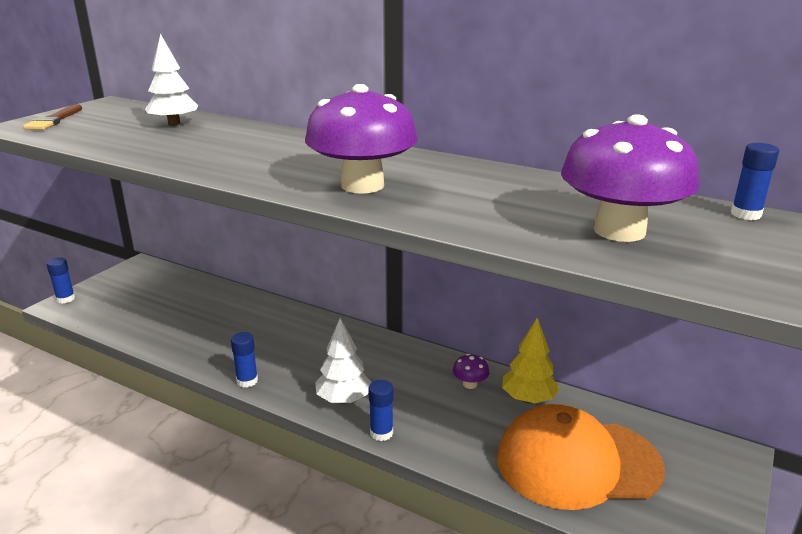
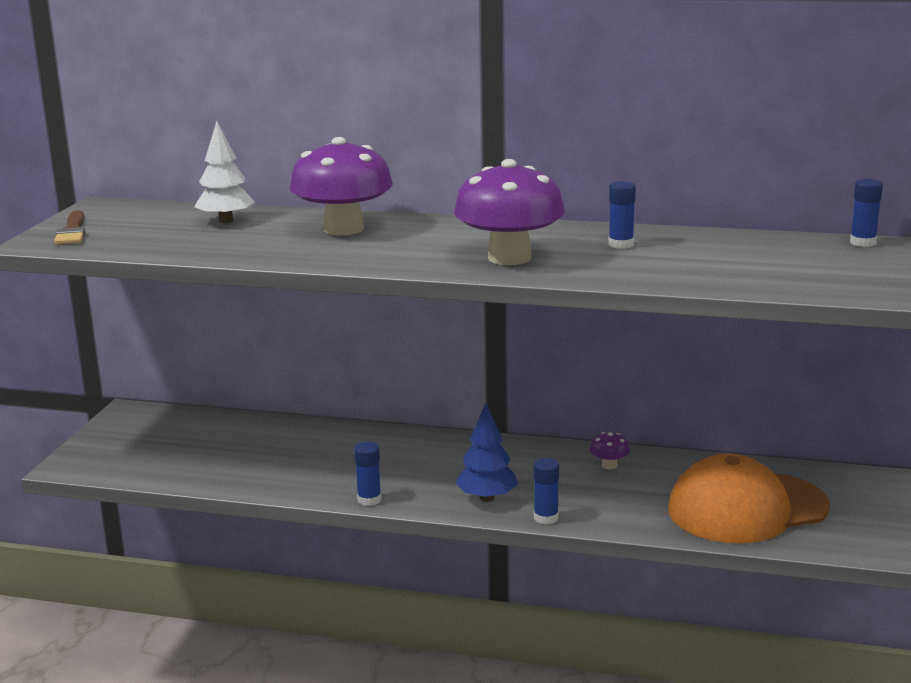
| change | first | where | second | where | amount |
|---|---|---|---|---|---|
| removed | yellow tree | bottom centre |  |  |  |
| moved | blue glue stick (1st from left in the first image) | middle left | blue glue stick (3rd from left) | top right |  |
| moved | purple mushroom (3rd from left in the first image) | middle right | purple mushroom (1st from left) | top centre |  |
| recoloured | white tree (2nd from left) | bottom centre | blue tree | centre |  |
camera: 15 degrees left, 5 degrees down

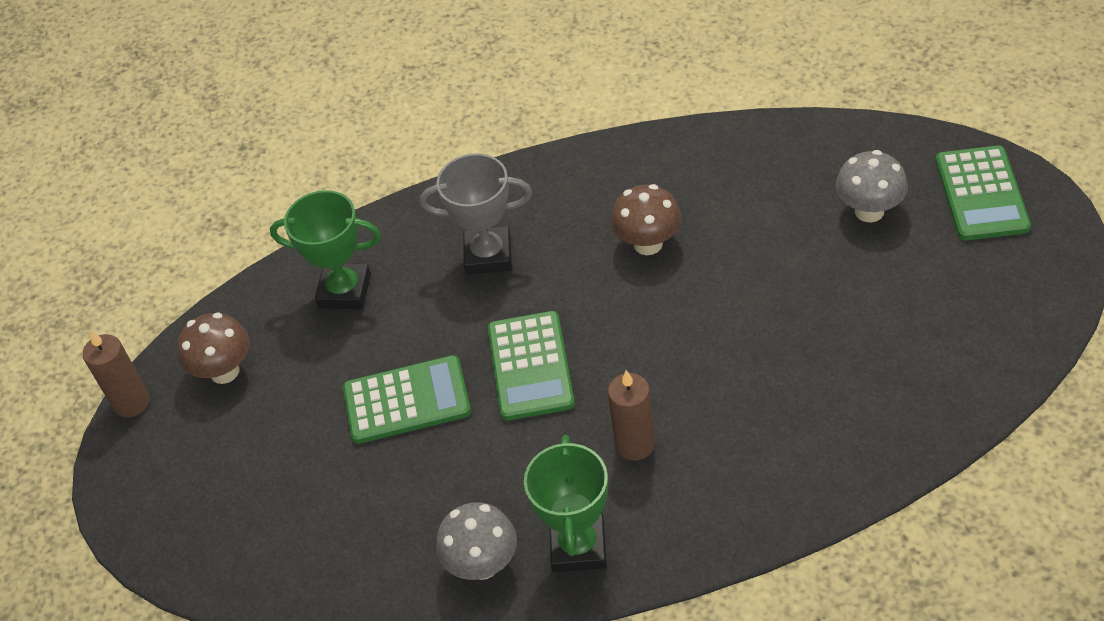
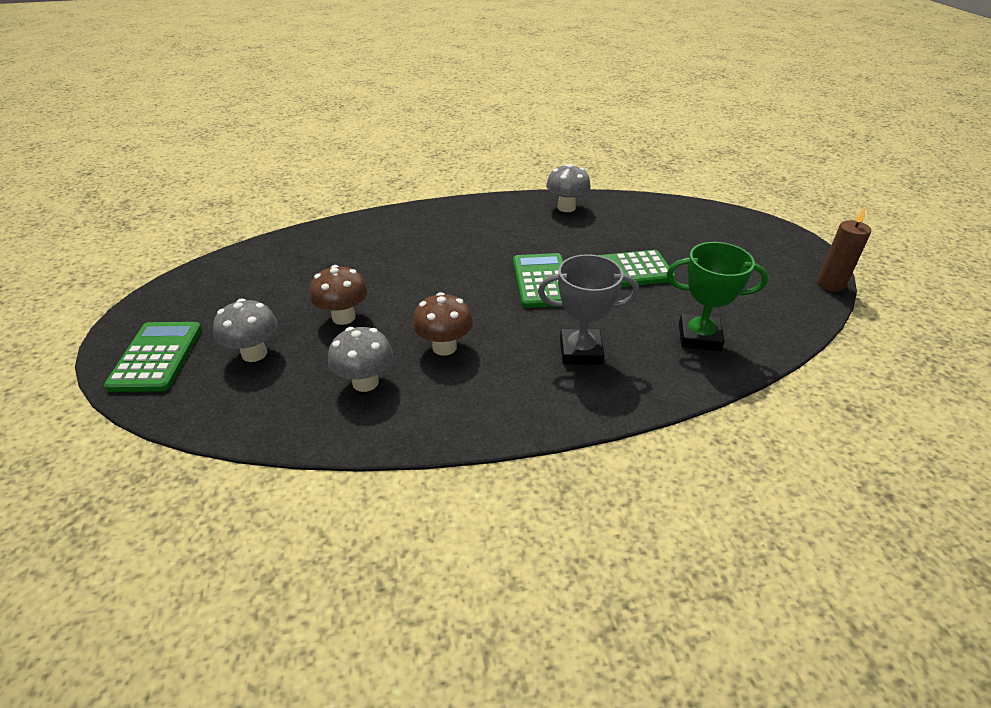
| change | first | where | second | where | amount |
|---|---|---|---|---|---|
| removed | green trophy (2nd from left) | bottom centre |  |  |  |
| removed | brown candle (2nd from left) | bottom centre |  |  |  |
| added |  |  | grey mushroom (2nd from left) | centre |  |
| moved | brown mushroom (1st from left) | middle left |  | centre |  |
camera: 175 degrees right, 10 degrees down

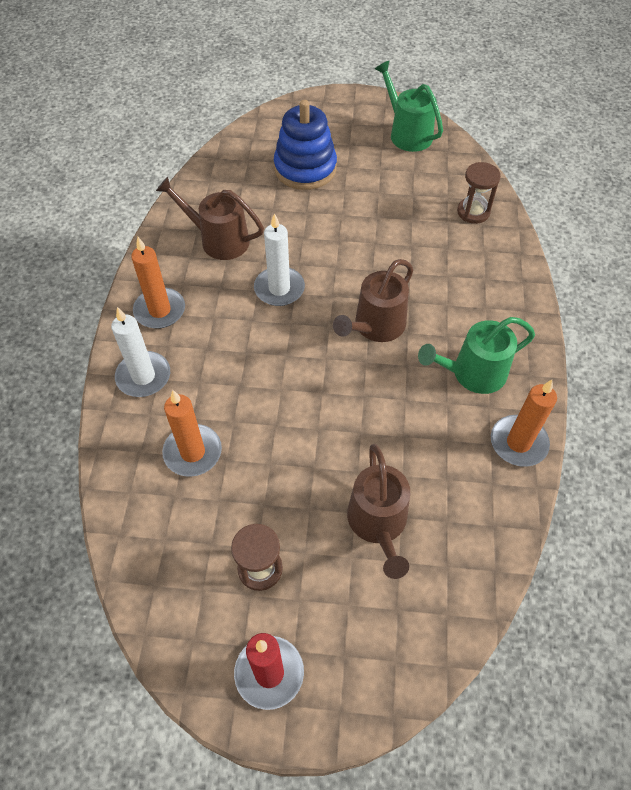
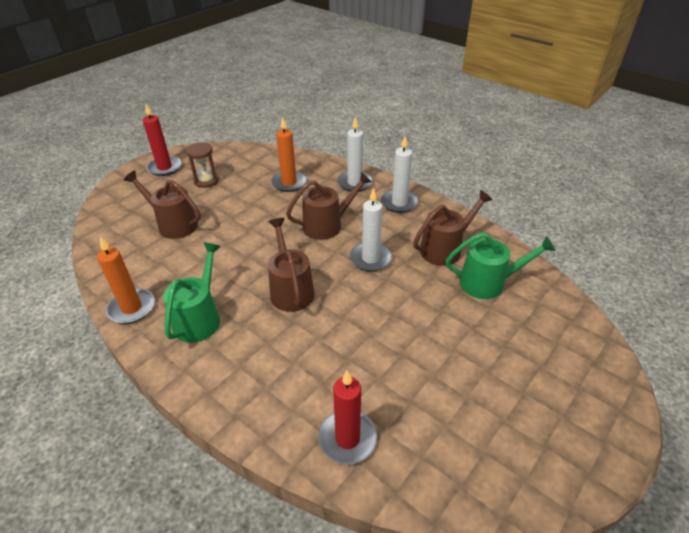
| change | first | where | second | where | amount |
|---|---|---|---|---|---|
| removed | blue stacking toy | top centre |  |  |  |
| added |  |  | brown watering can (3rd from left) | centre |  |
| moved | green watering can (1st from left in the first image) | top centre | green watering can (2nd from left) | middle right |  |
| replaced | brown hourglass (2nd from left) | top right | red candle (2nd from left) | bottom centre |  |
| recoloured | orange candle (1st from left) | middle left | white candle (3rd from left) | top centre |  |
camera: 125 degrees right, 15 degrees down

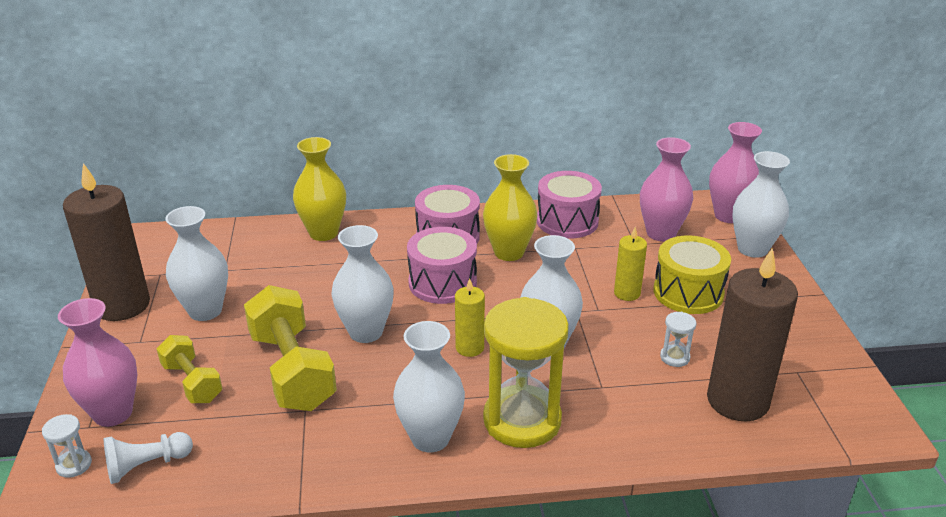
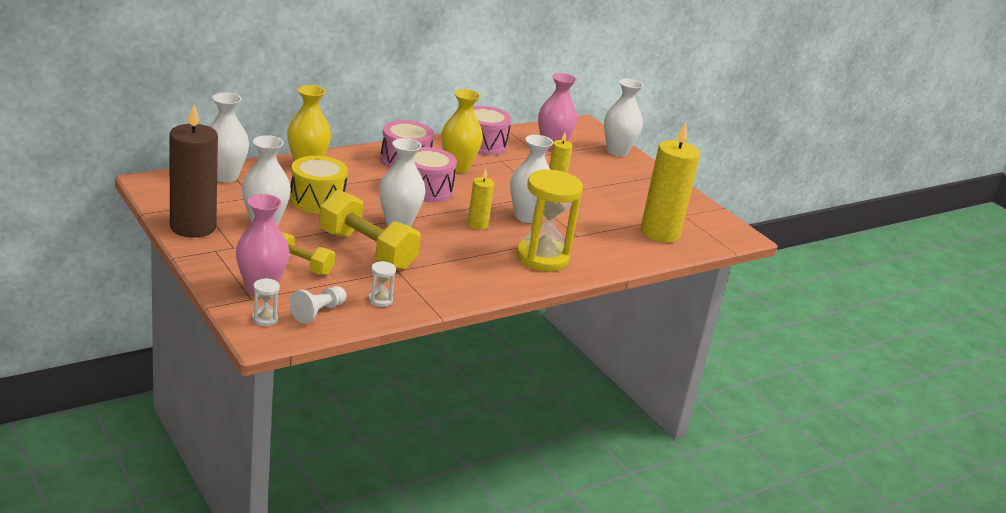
| change | first | where | second | where | amount |
|---|---|---|---|---|---|
| removed | pink vase (3rd from left) | top right |  |  |  |
| moved | white vase (3rd from left in the first image) | bottom centre | white vase (1st from left) | top left |  |
| moved | yellow drum | middle right |  | middle left |  |
| moved | white hourglass (2nd from left) | middle right |  | centre |  |
| recoloured | brown candle (2nd from left) | middle right | yellow candle (3rd from left) | centre |  |
camera: 30 degrees left, 5 degrees down

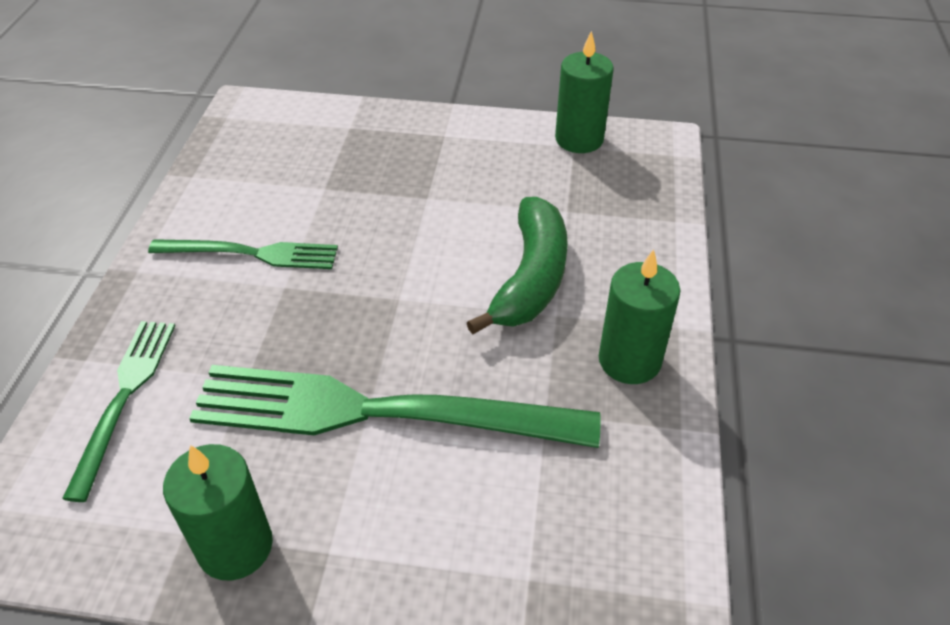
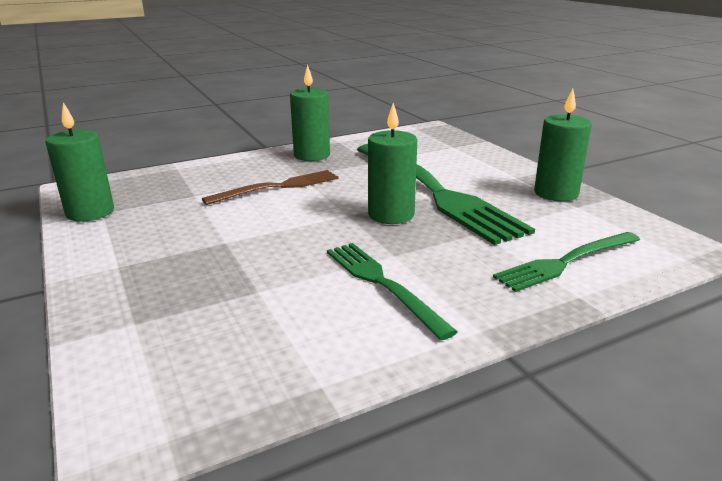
| change | first | where | second | where | amount |
|---|---|---|---|---|---|
| added |  |  | green candle (3rd from left) | centre |  |
| replaced | green banana | centre | brown fork | centre |  |
camera: 125 degrees left, 20 degrees down

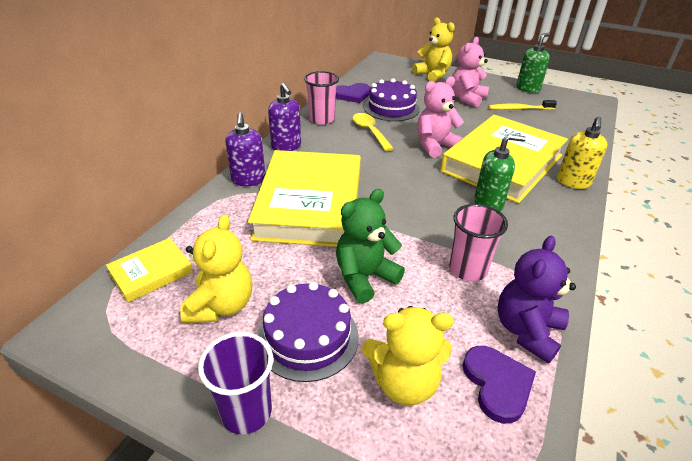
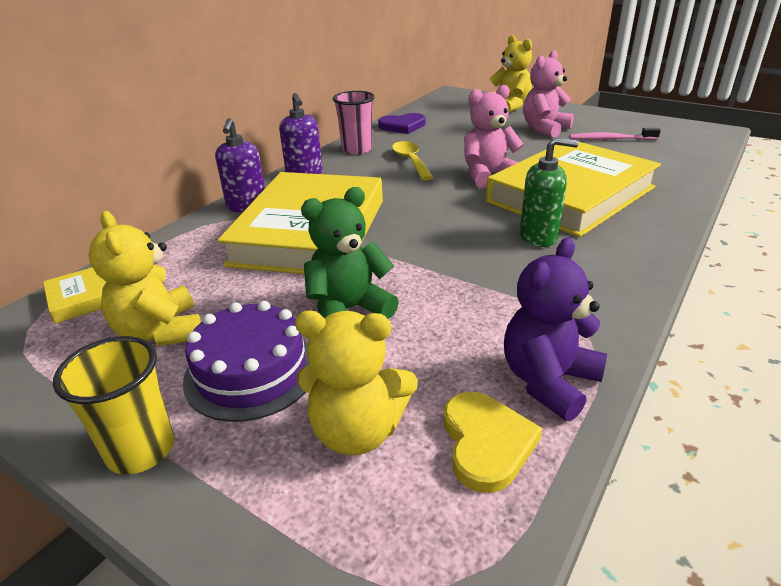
| change | first | where | second | where | amount |
|---|---|---|---|---|---|
| removed | purple cake (2nd from left) | top centre |  |  |  |
| removed | pink cup (2nd from left) | middle right |  |  |  |
| removed | green soap dispenser (2nd from left) | top right |  |  |  |
| removed | yellow soap dispenser | top right |  |  |  |
| recoloured | purple cup | bottom centre | yellow cup | bottom left |  |
| recoloured | purple heart (2nd from left) | bottom right | yellow heart | bottom centre |  |
| recoloured | yellow toothbrush | top right | pink toothbrush | top right |  |
| turned | yellow teddy bear (1st from left) | middle left |  | middle left | 135 degrees clockwise |
camera: 10 degrees right, 5 degrees down

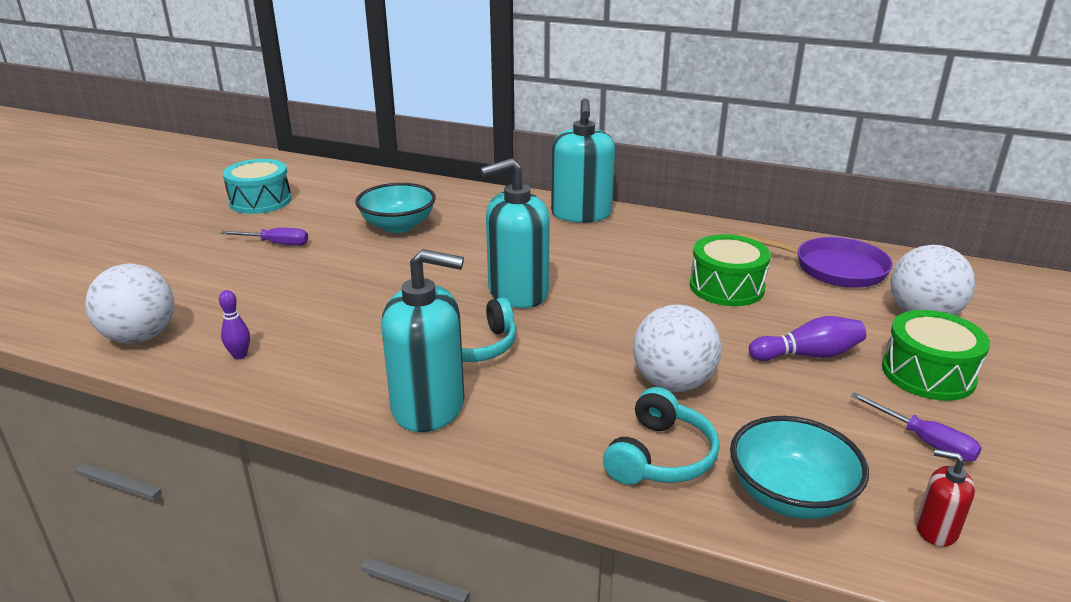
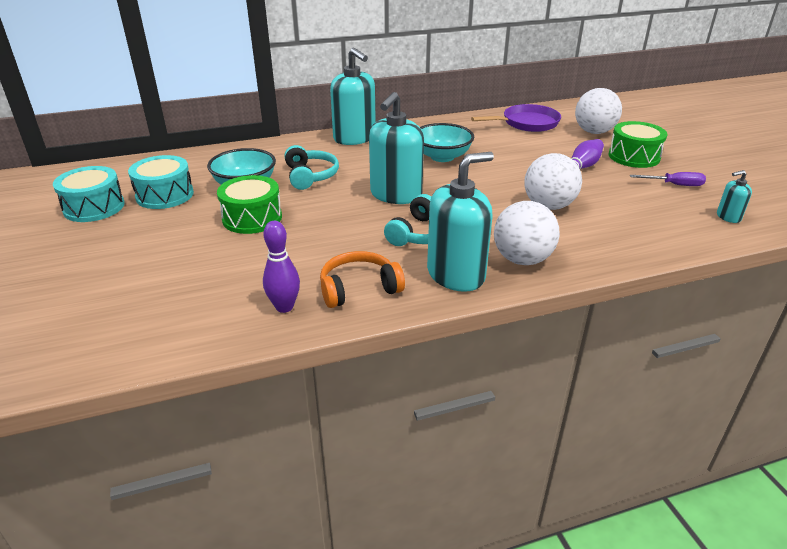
| change | first | where | second | where | amount |
|---|---|---|---|---|---|
| removed | purple screwdriver (1st from left) | middle left |  |  |  |
| added |  |  | turquoise drum (2nd from left) | top left |  |
| added |  |  | orange headphones | centre |  |
| moved | white ball (1st from left) | middle left |  | middle right |  |
| moved | turquoise headphones (2nd from left in the first image) | bottom centre | turquoise headphones (1st from left) | top centre |  |
| moved | green drum (1st from left) | middle right |  | middle left |  |
| moved | turquoise bowl (2nd from left) | bottom right |  | top centre |  |
| recoloured | red soap dispenser | bottom right | turquoise soap dispenser (4th from left) | middle right |  |
| resized | purple bowling pin (1st from left) | middle left |  | centre | x1.54 |
camera: 40 degrees left, 5 degrees up

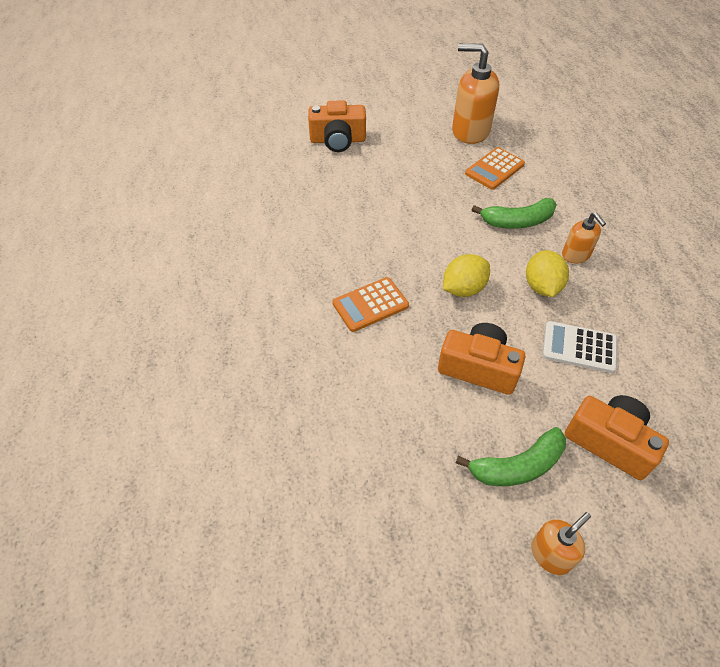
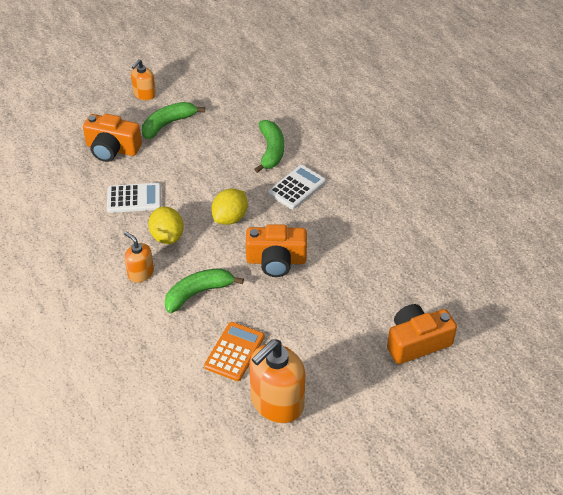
| change | first | where | second | where | amount |
|---|---|---|---|---|---|
| added |  |  | green banana (3rd from left) | top centre |  |
| moved | orange camera (2nd from left) | middle right |  | centre |  |
| recoloured | orange calculator (1st from left) | centre | white calculator (2nd from left) | centre |  |
| turned | orange soap dispenser (1st from left in the first image) | top centre | orange soap dispenser (3rd from left) | bottom centre | 135 degrees clockwise |
camera: 160 degrees right, 5 degrees down

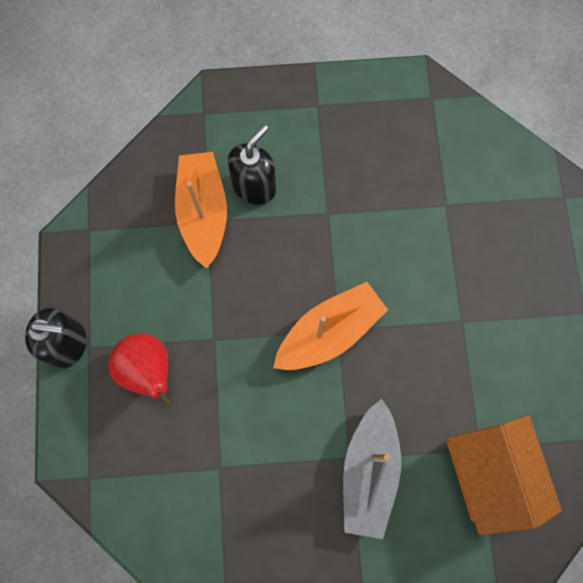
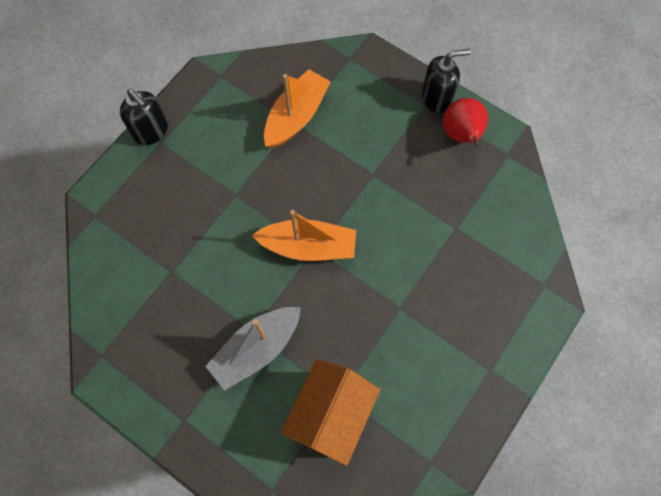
| change | first | where | second | where | amount |
|---|---|---|---|---|---|
| moved | red pear | middle left |  | top right |  |
| moved | black soap dispenser (2nd from left) | top centre |  | top right |  |
camera: 40 degrees right, 5 degrees down

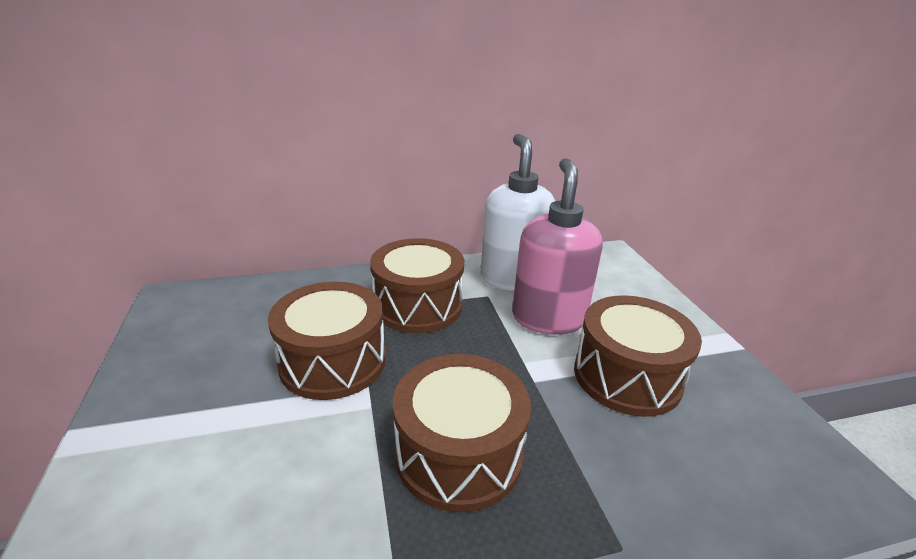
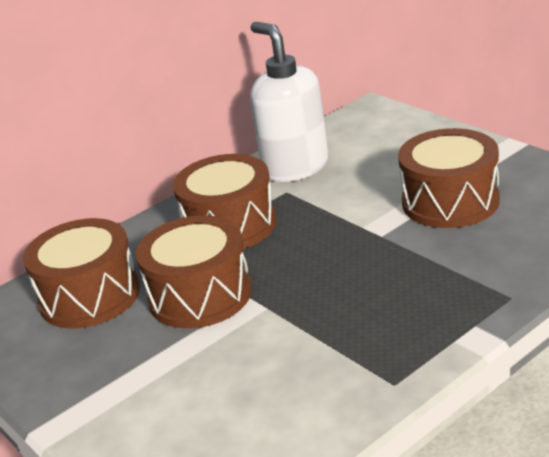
| change | first | where | second | where | amount |
|---|---|---|---|---|---|
| removed | pink soap dispenser | centre |  |  |  |
| moved | brown drum (3rd from left in the first image) | bottom centre | brown drum (1st from left) | middle left |  |
camera: 20 degrees left, 0 degrees up

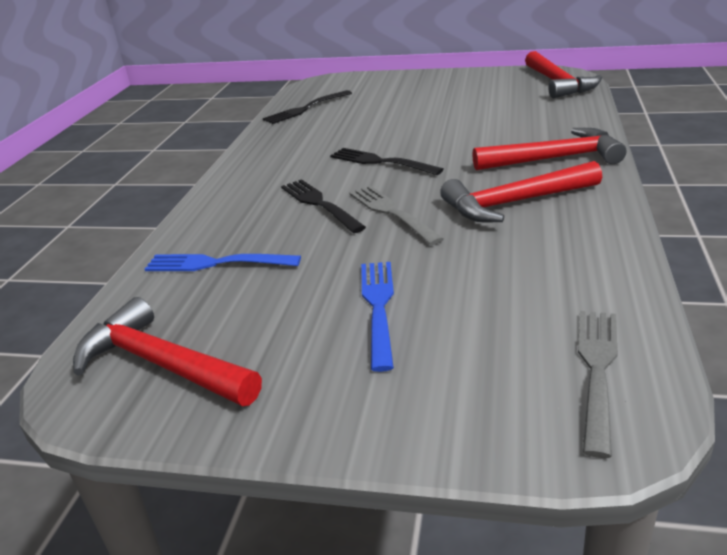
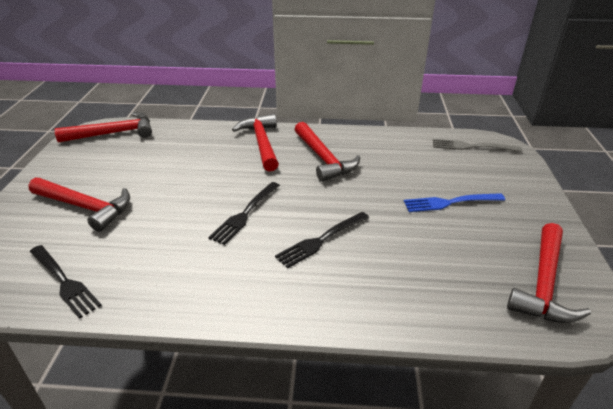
| change | first | where | second | where | amount |
|---|---|---|---|---|---|
| removed | blue fork (1st from left) | middle left |  |  |  |
| removed | grey fork (1st from left) | centre |  |  |  |
| added |  |  | red hammer (1st from left) | middle left |  |
camera: 100 degrees left, 5 degrees up

